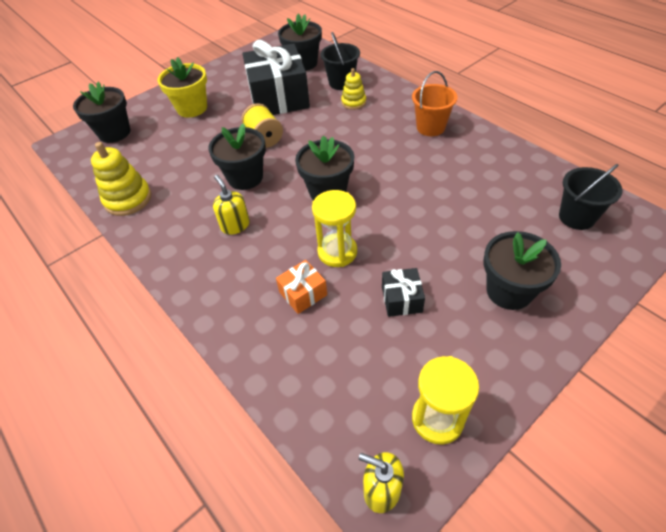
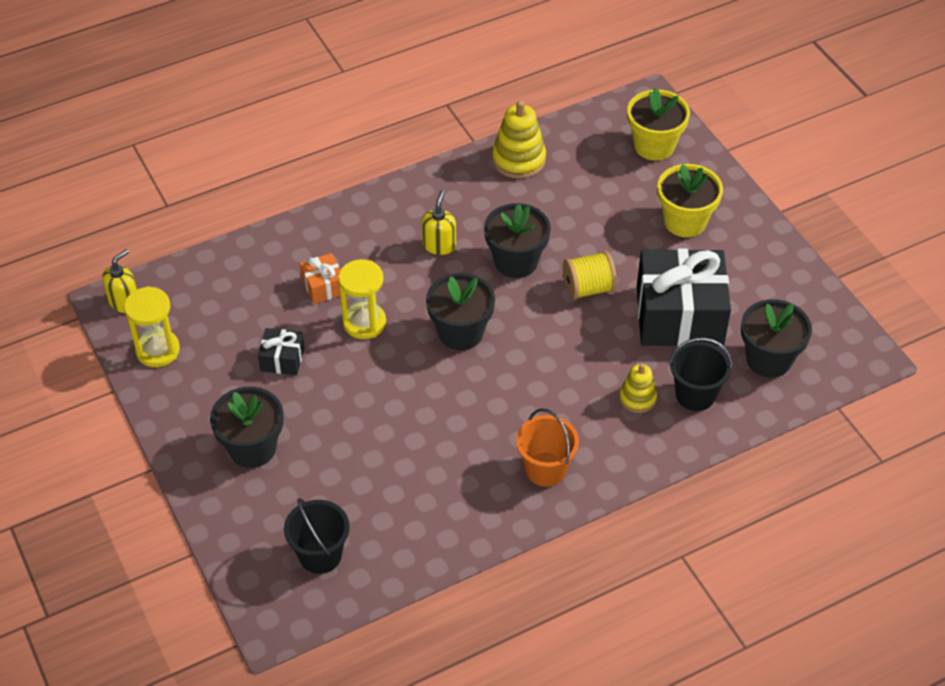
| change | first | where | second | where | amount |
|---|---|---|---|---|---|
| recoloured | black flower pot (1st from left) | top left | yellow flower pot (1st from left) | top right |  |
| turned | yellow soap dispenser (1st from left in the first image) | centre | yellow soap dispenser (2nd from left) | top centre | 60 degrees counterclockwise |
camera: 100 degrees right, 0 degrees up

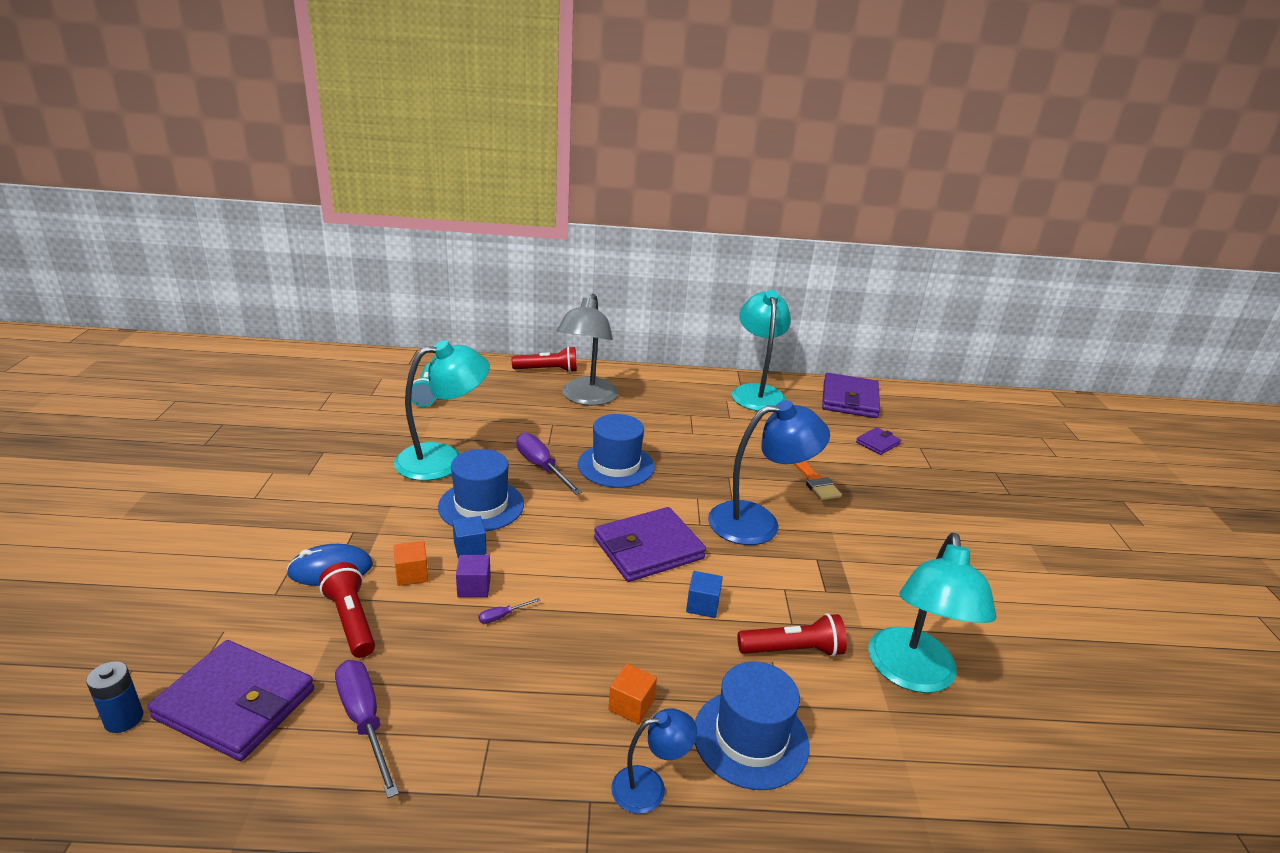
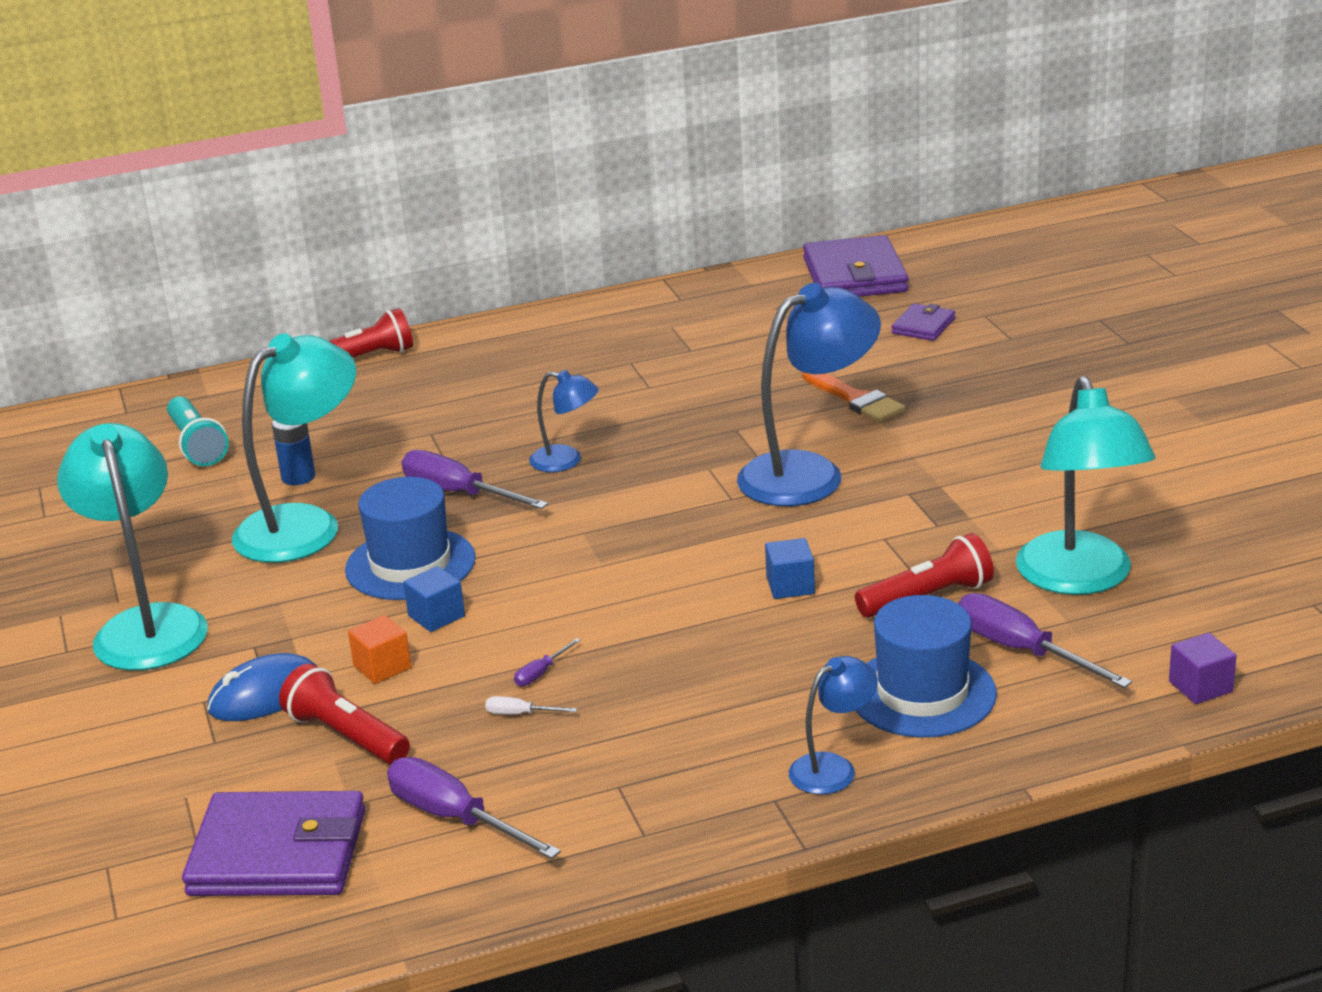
| change | first | where | second | where | amount |
|---|---|---|---|---|---|
| removed | grey lamp | centre |  |  |  |
| removed | purple wallet (2nd from left) | centre |  |  |  |
| removed | orange cube (2nd from left) | bottom centre |  |  |  |
| added |  |  | white screwdriver | bottom centre |  |
| added |  |  | purple screwdriver (4th from left) | middle right |  |
| moved | blue battery | bottom left |  | middle left |  |
| moved | purple cube | bottom centre |  | bottom right |  |
| moved | turquoise lamp (2nd from left in the first image) | centre | turquoise lamp (1st from left) | middle left |  |
| replaced | blue hat (2nd from left) | centre | blue lamp (1st from left) | centre |  |
camera: 15 degrees left, 0 degrees up

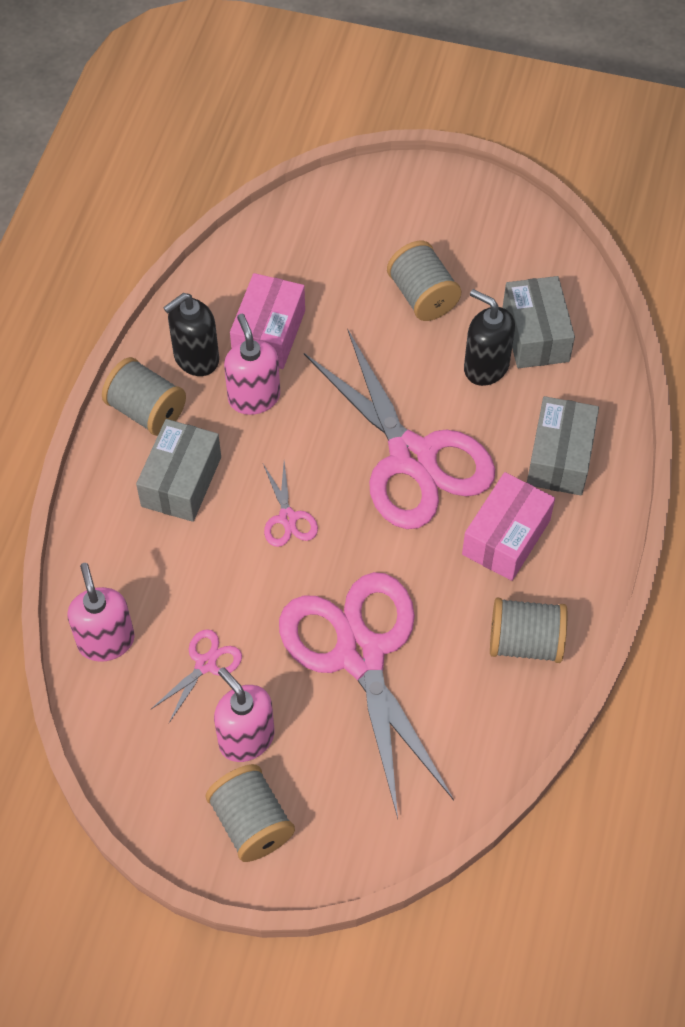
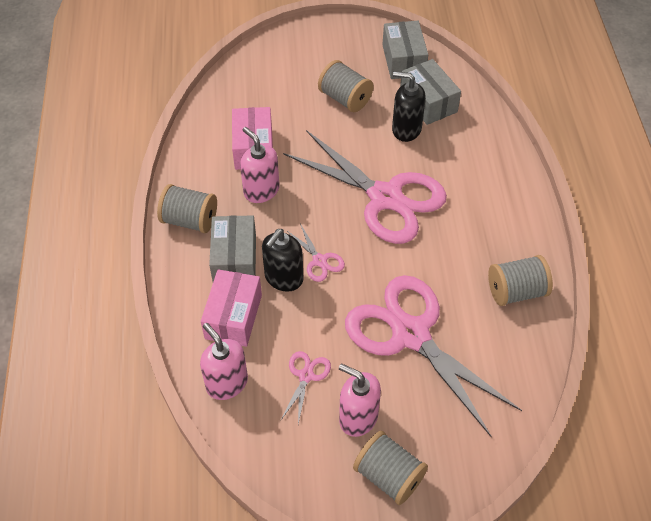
| change | first | where | second | where | amount |
|---|---|---|---|---|---|
| moved | black soap dispenser (1st from left) | top left |  | centre |  |
| moved | pink box (2nd from left in the first image) | middle right | pink box (1st from left) | centre |  |
| moved | grey box (3rd from left in the first image) | middle right | grey box (2nd from left) | top centre |  |
camera: 20 degrees left, 5 degrees down

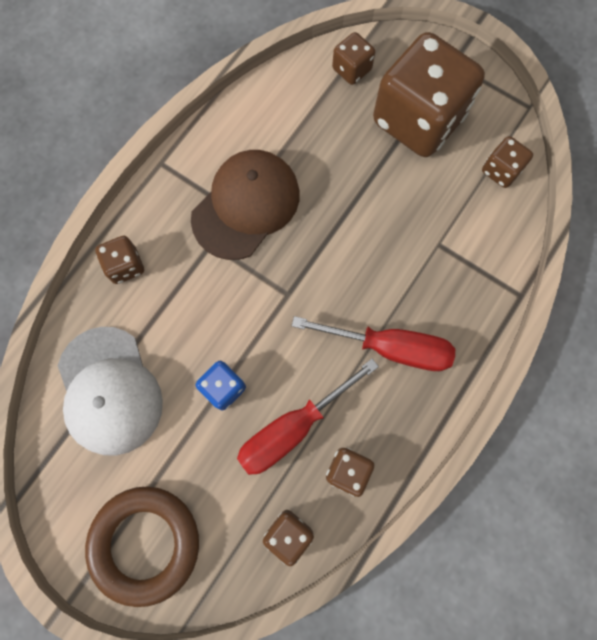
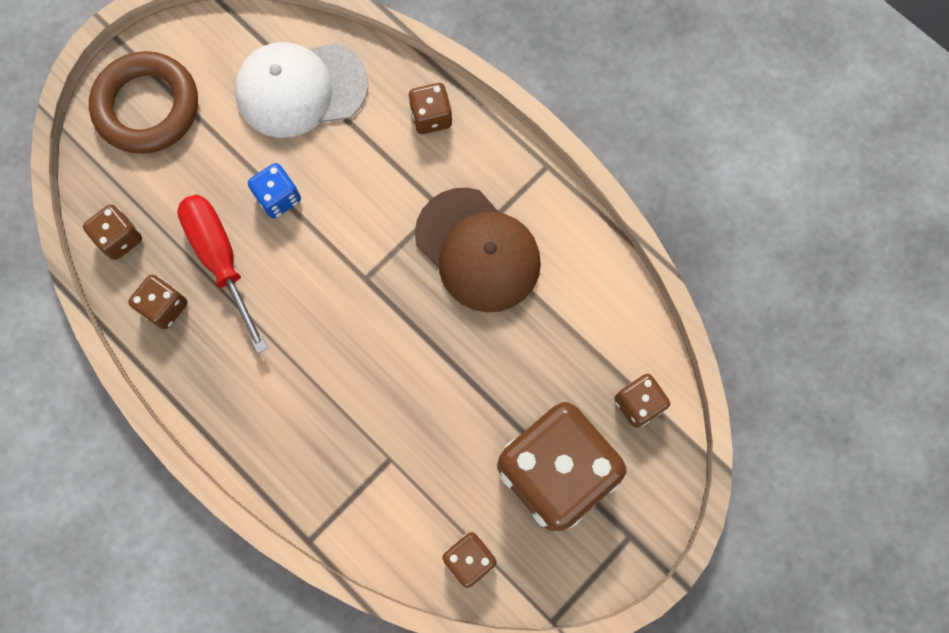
| change | first | where | second | where | amount |
|---|---|---|---|---|---|
| removed | red screwdriver (2nd from left) | centre |  |  |  |
camera: 100 degrees right, 0 degrees up

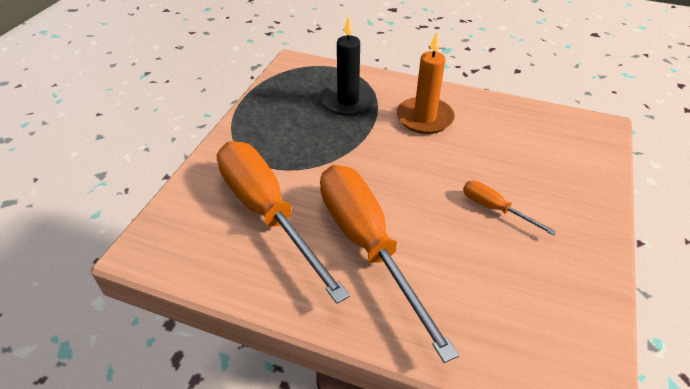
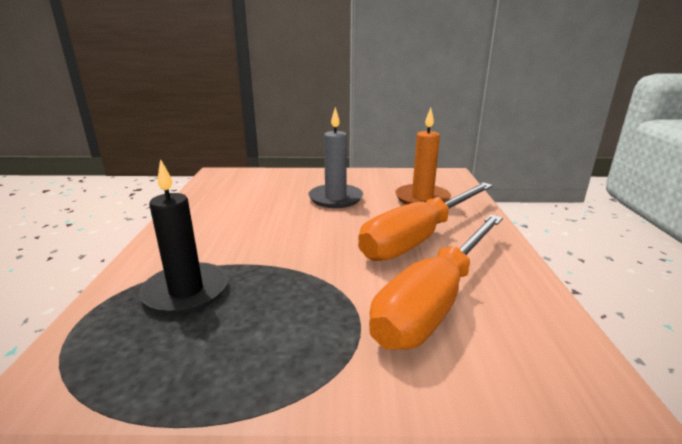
| change | first | where | second | where | amount |
|---|---|---|---|---|---|
| moved | orange candle | top centre |  | centre |  |
| replaced | orange screwdriver (3rd from left) | middle right | grey candle | centre |  |
camera: 110 degrees left, 20 degrees down

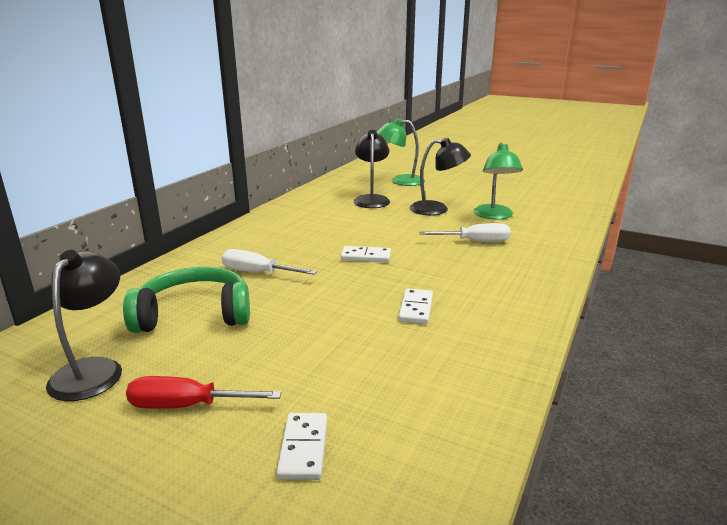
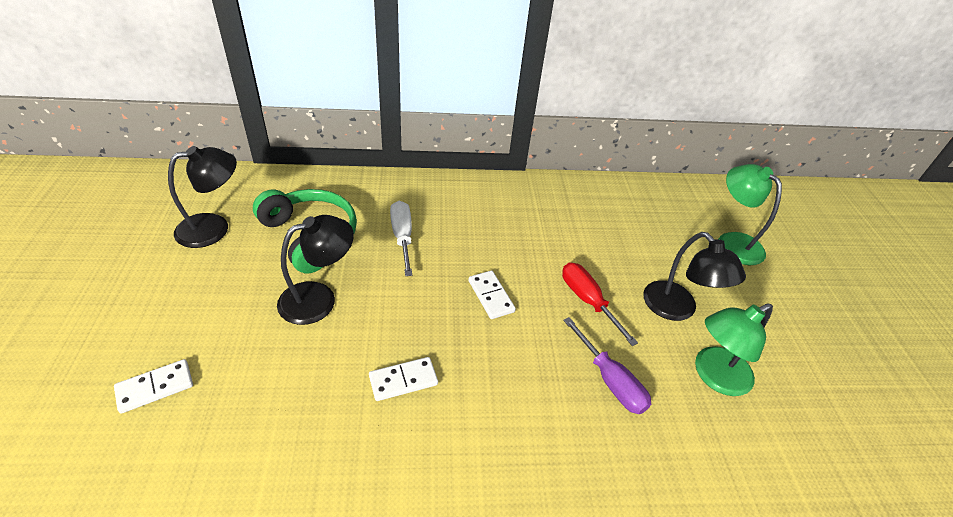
| change | first | where | second | where | amount |
|---|---|---|---|---|---|
| moved | red screwdriver | bottom left |  | centre |  |
| moved | black lamp (2nd from left) | top centre |  | middle left |  |
| recoloured | white screwdriver (2nd from left) | centre | purple screwdriver | bottom centre |  |
camera: 55 degrees right, 20 degrees up

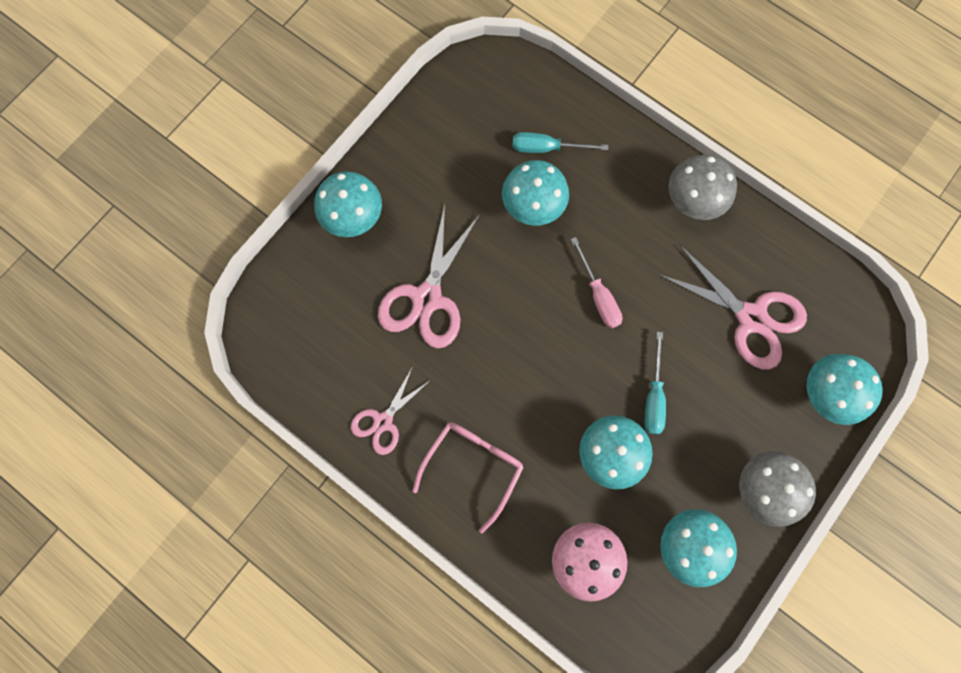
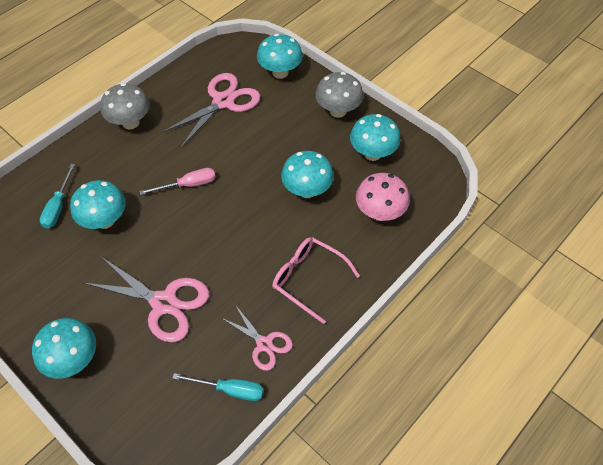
| change | first | where | second | where | amount |
|---|---|---|---|---|---|
| moved | turquoise screwdriver (2nd from left) | middle right |  | bottom centre |  |
camera: 85 degrees left, 20 degrees down

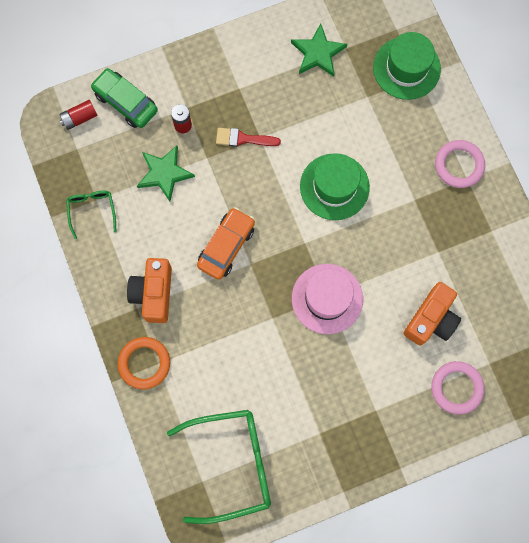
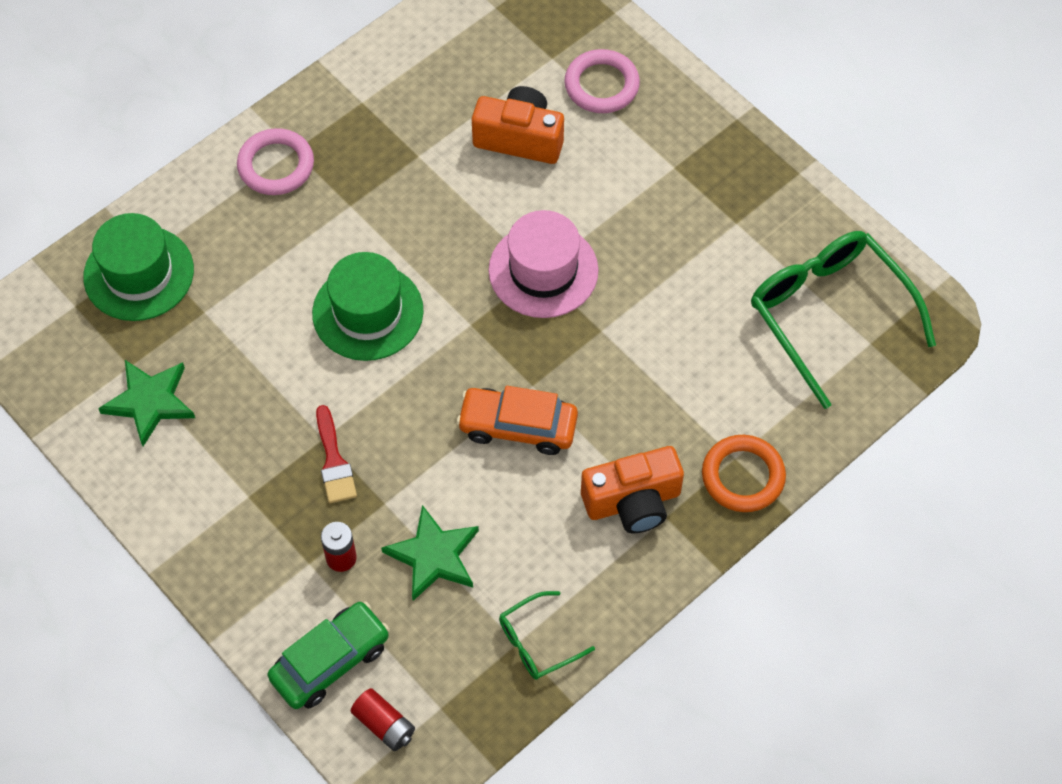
| change | first | where | second | where | amount |
|---|---|---|---|---|---|
| turned | green car | top left |  | bottom left | 150 degrees counterclockwise |
camera: 110 degrees left, 15 degrees down

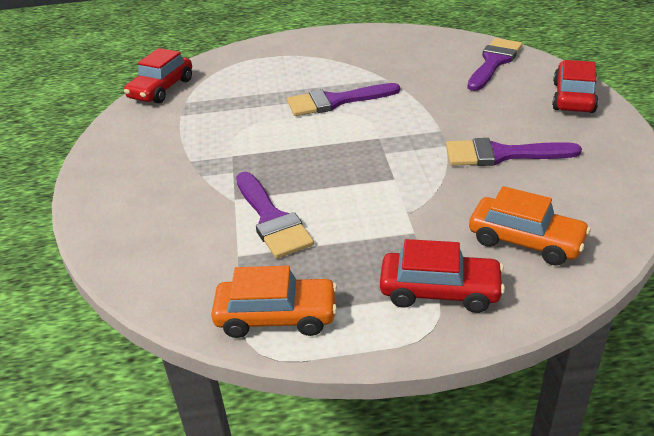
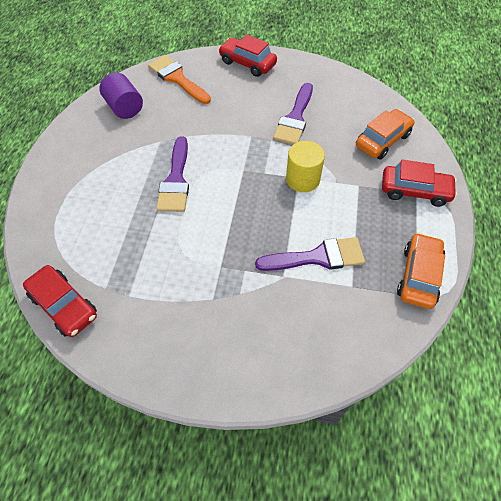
| change | first | where | second | where | amount |
|---|---|---|---|---|---|
| added |  |  | purple cylinder | top left |  |
| added |  |  | yellow cylinder | top centre |  |
| recoloured | purple brush (3rd from left) | top right | orange brush | top centre |  |
| turned | red car (2nd from left in the first image) | middle right | red car (3rd from left) | middle right | 75 degrees clockwise |
camera: 75 degrees left, 20 degrees up

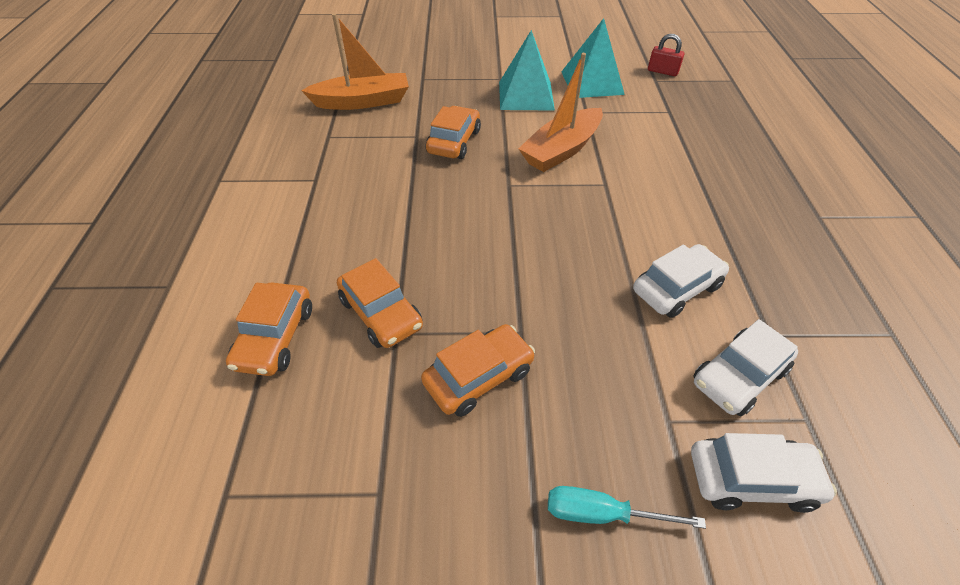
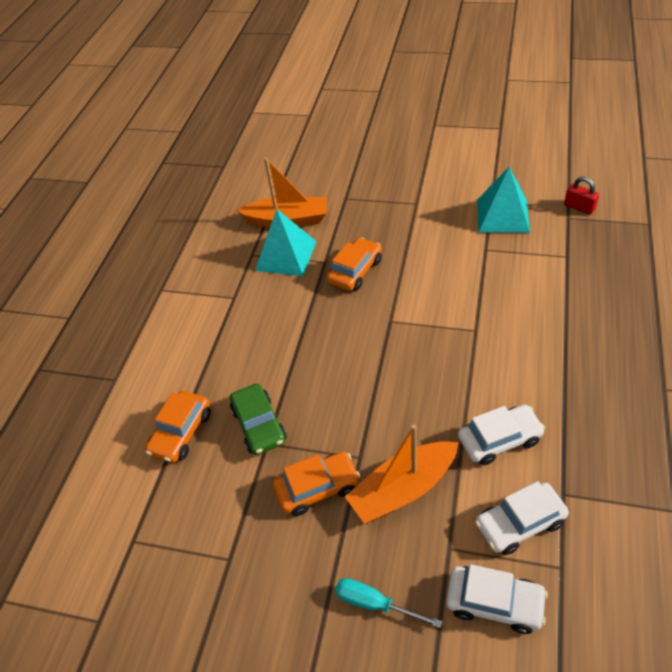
| change | first | where | second | where | amount |
|---|---|---|---|---|---|
| moved | turquoise pyramid (1st from left) | top centre |  | centre |  |
| moved | orange boat (2nd from left) | top centre |  | bottom centre |  |
| recoloured | orange car (2nd from left) | centre | green car | centre |  |
camera: 20 degrees right, 0 degrees up

